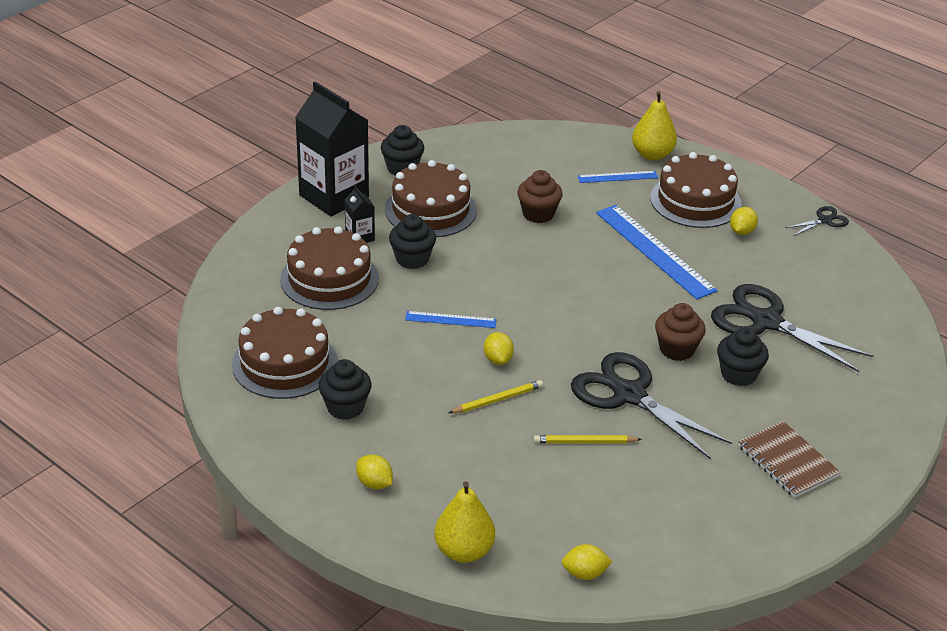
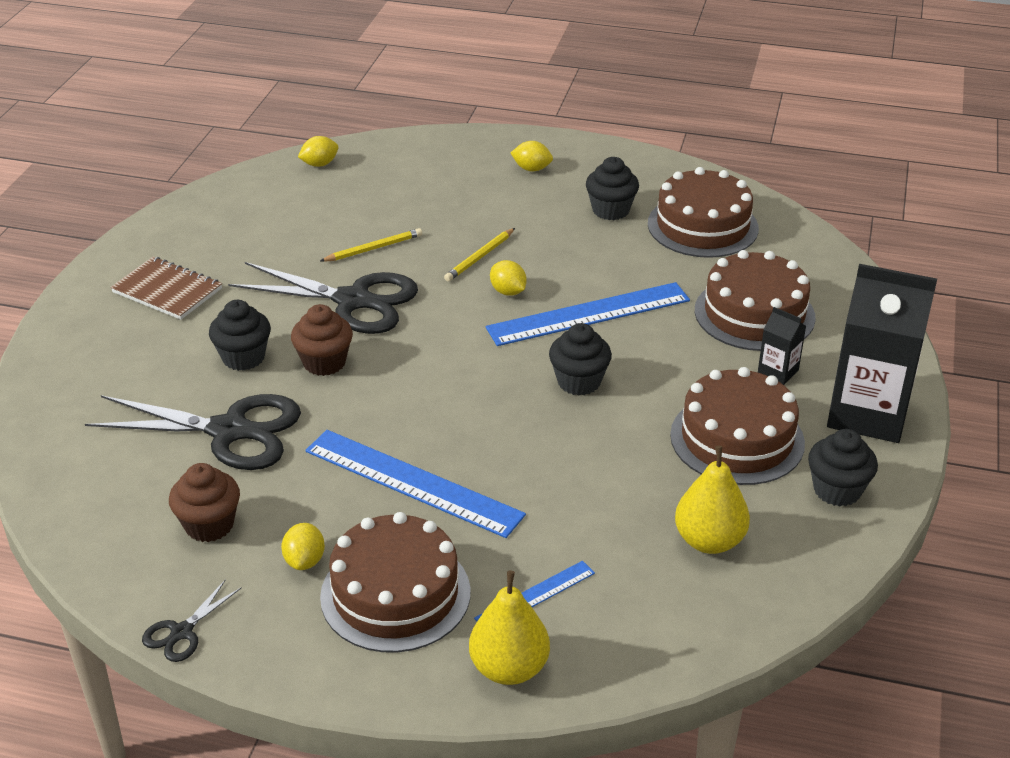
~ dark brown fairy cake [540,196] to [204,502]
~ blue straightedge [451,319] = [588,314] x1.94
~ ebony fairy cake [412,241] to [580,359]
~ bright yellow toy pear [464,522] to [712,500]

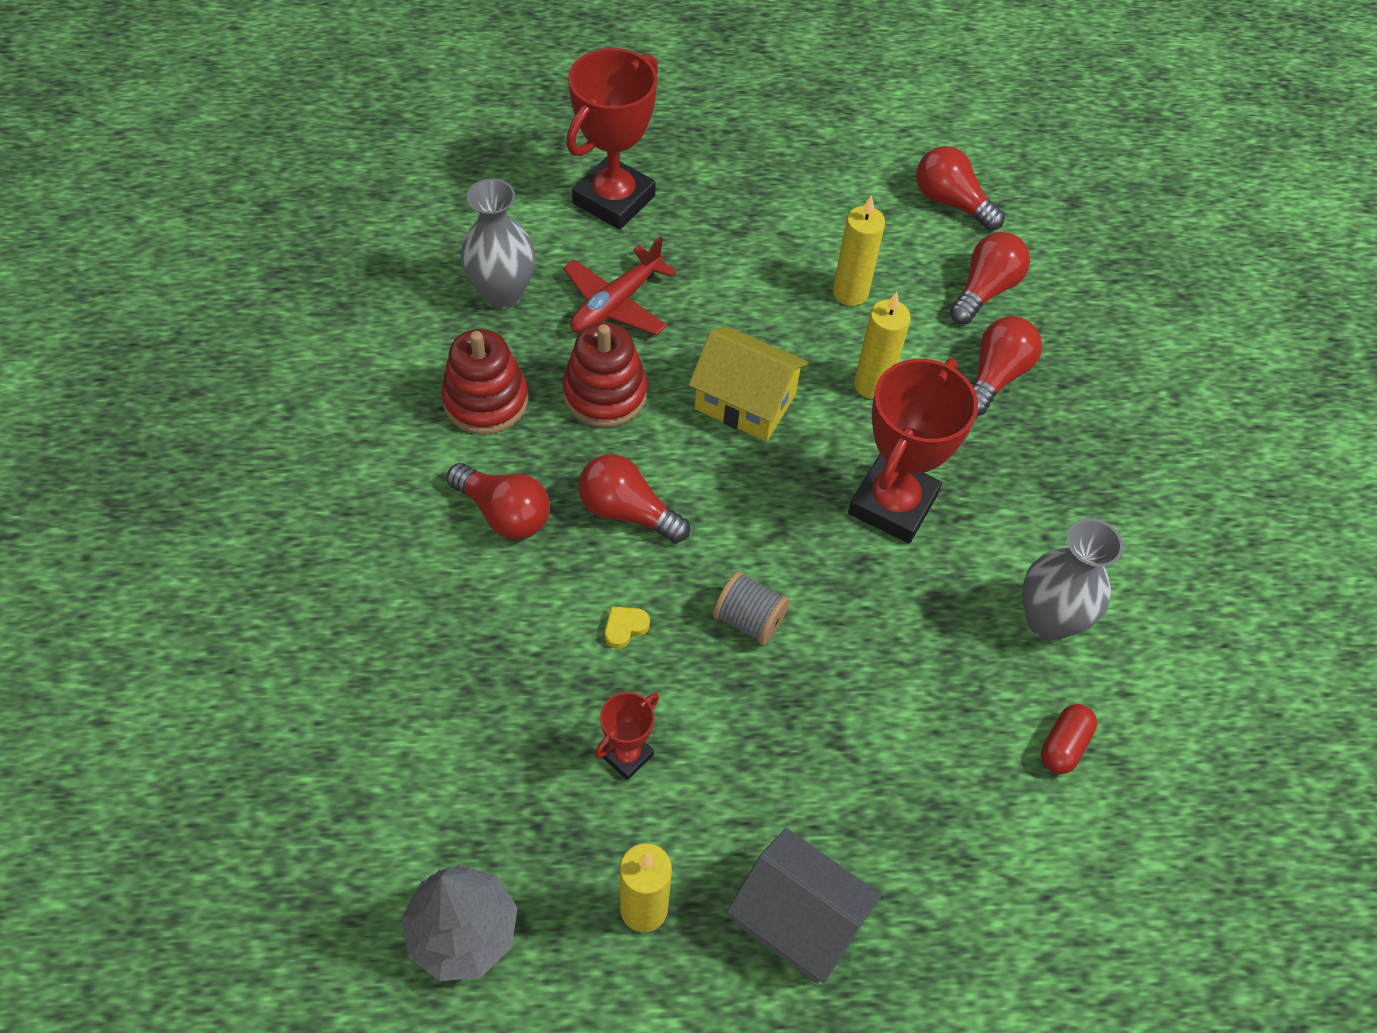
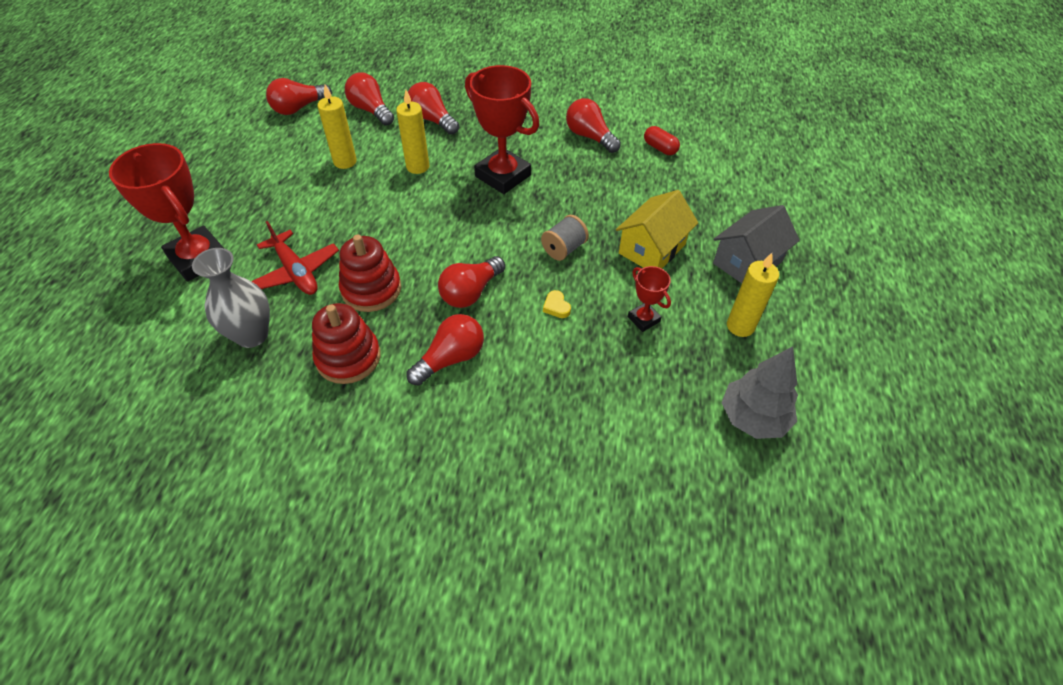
~ ash-grey tall vase [1072,579] to red lightbulb [593,125]
~ bright yellow house [749,384] to [657,229]

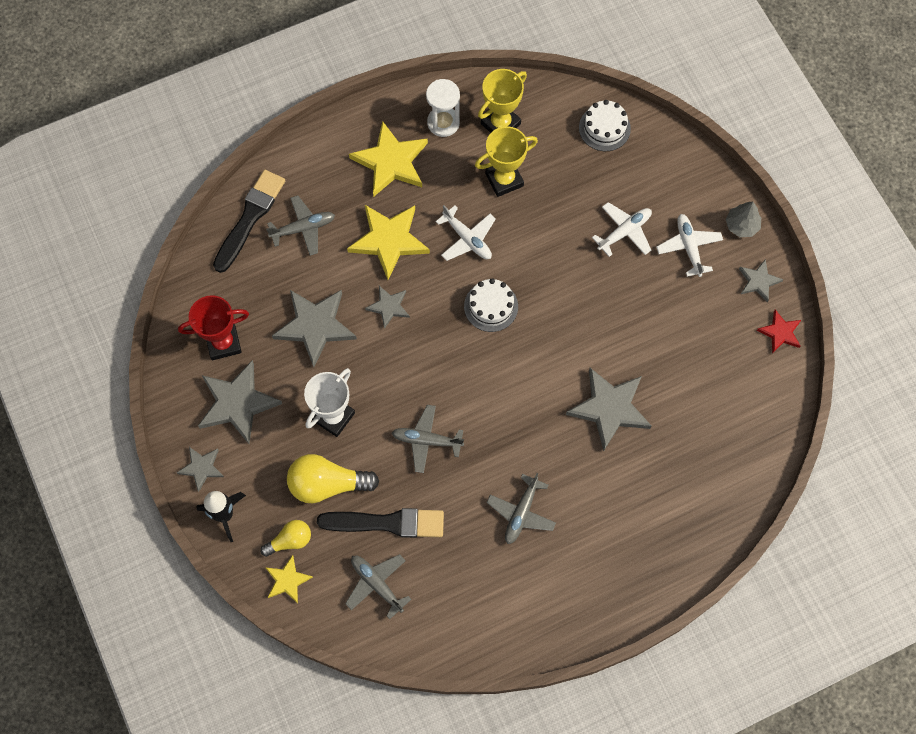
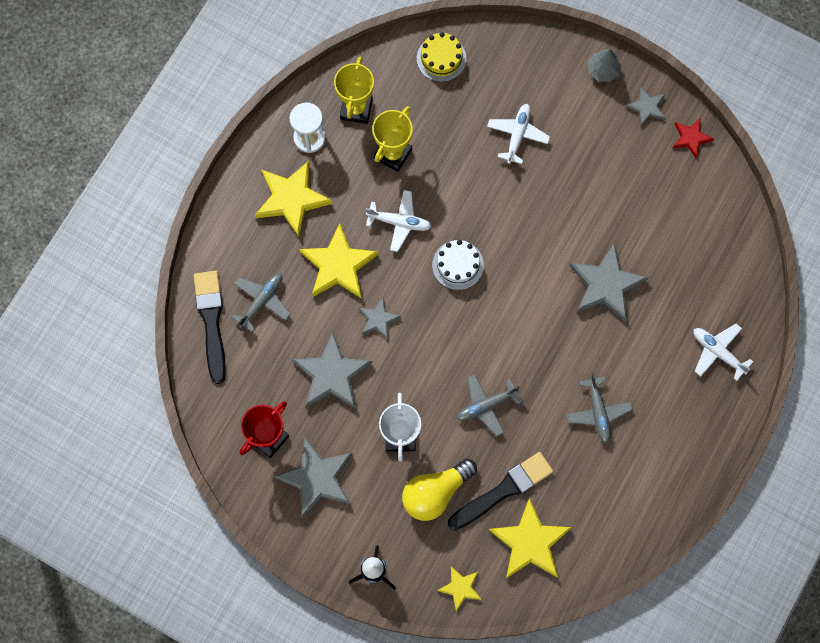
~ snow-white cake [605,125] to bright yellow cake [441,57]
~ ash-grey aeroplane [378,586] to bright yellow star shape [530,538]
~ snow-white aeroplane [689,245] to [723,352]
- ash-grey star shape [200,469]
- bright yellow lightbulb [285,538]

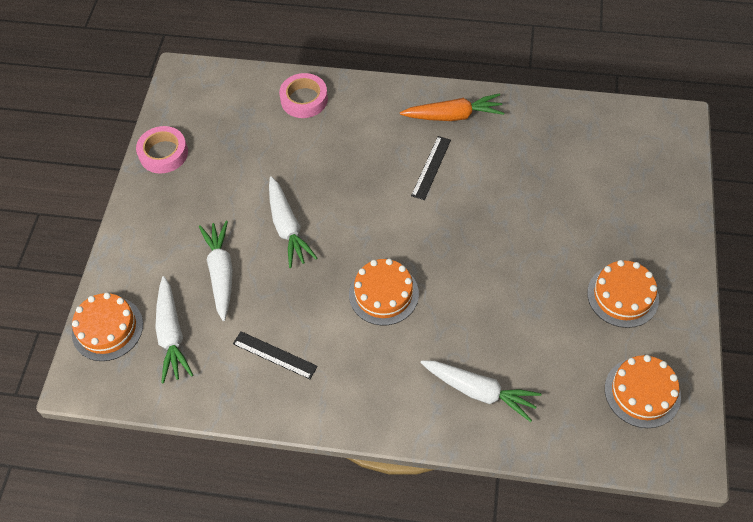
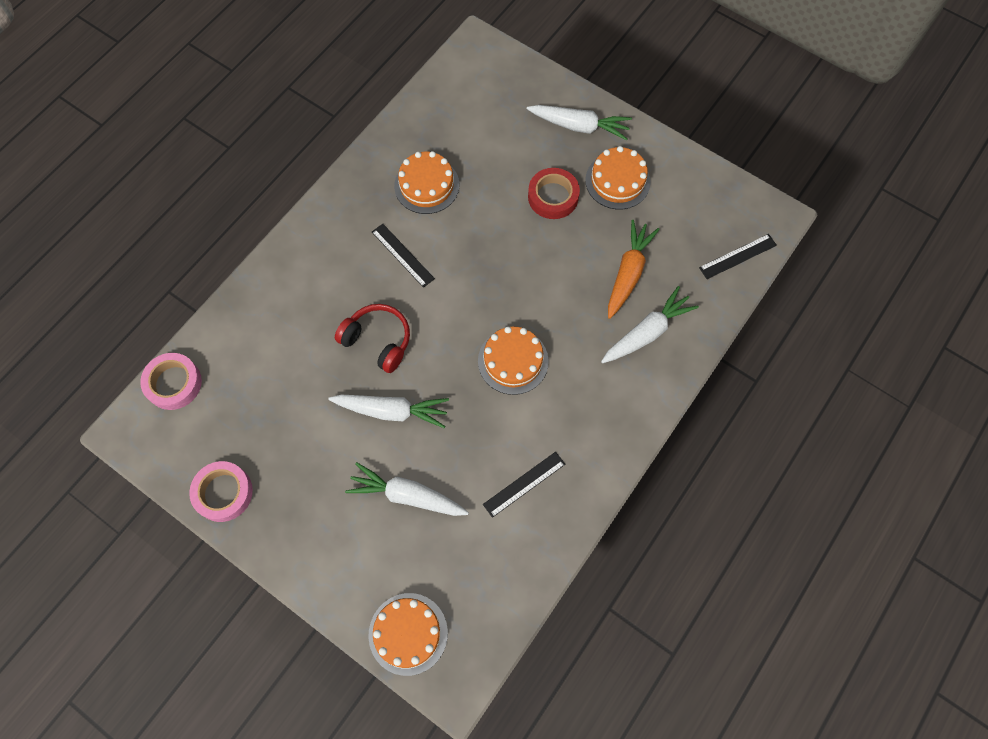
~ pink tape [303,95] to [171,381]
+ red headphones [372,338]
~ bright orange cake [643,391] to [426,182]
~ snow-white carrot [174,329] to [579,123]
+ red tape [554,193]
~ bright orange carrot [452,107] to [634,269]
+ ebony straightedge [738,256]

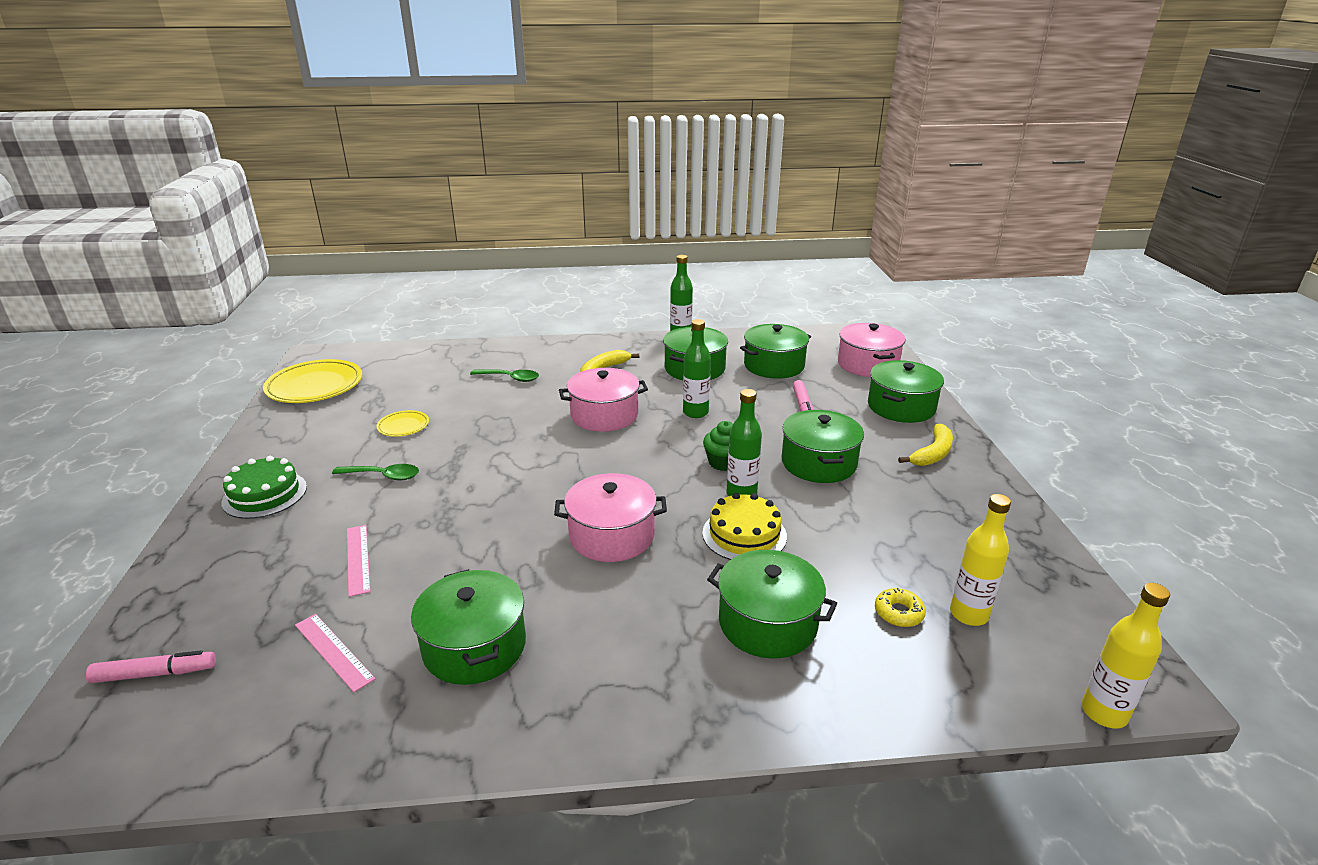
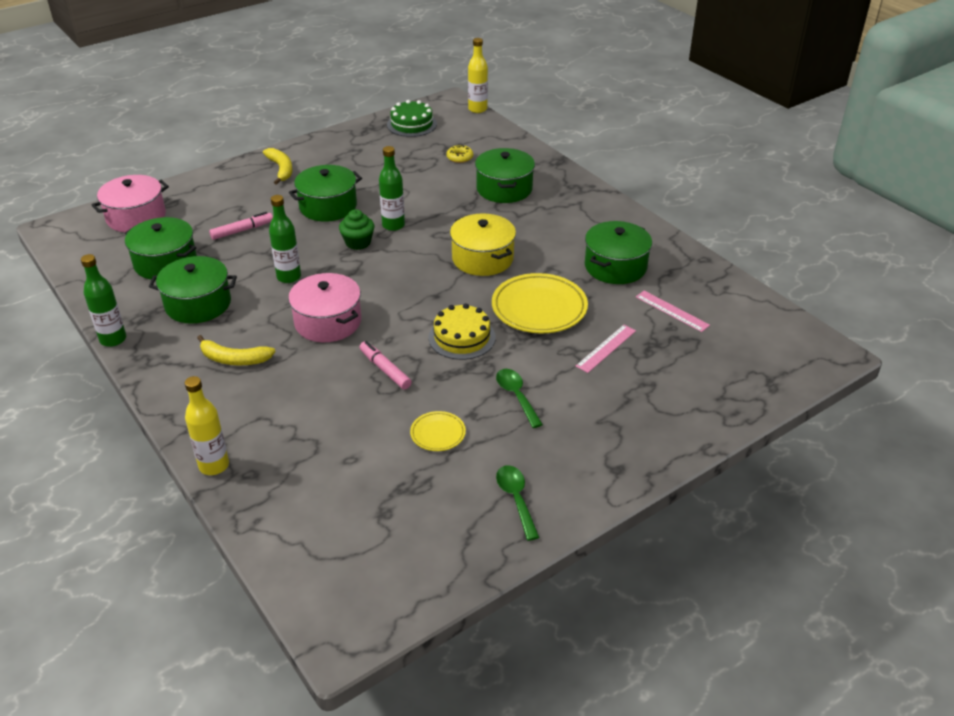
~ bright yellow drink bottle [980,560] to [207,425]
~ bright yellow banana [925,445] = [277,166] 60 degrees clockwise
~ pink felt pen [151,666] to [385,365]
~ emerald cake [264,487] to [412,118]
~ bright yellow cake [744,526] to [462,332]
~ pink pot [610,517] to bright yellow pot [483,244]
~ bright yellow flat dish [312,381] to [540,303]
~ emerald spoon [504,375] to [517,503]
~ pink straightedge [335,653] = [673,311] 60 degrees counterclockwise
- emerald pot [906,391]

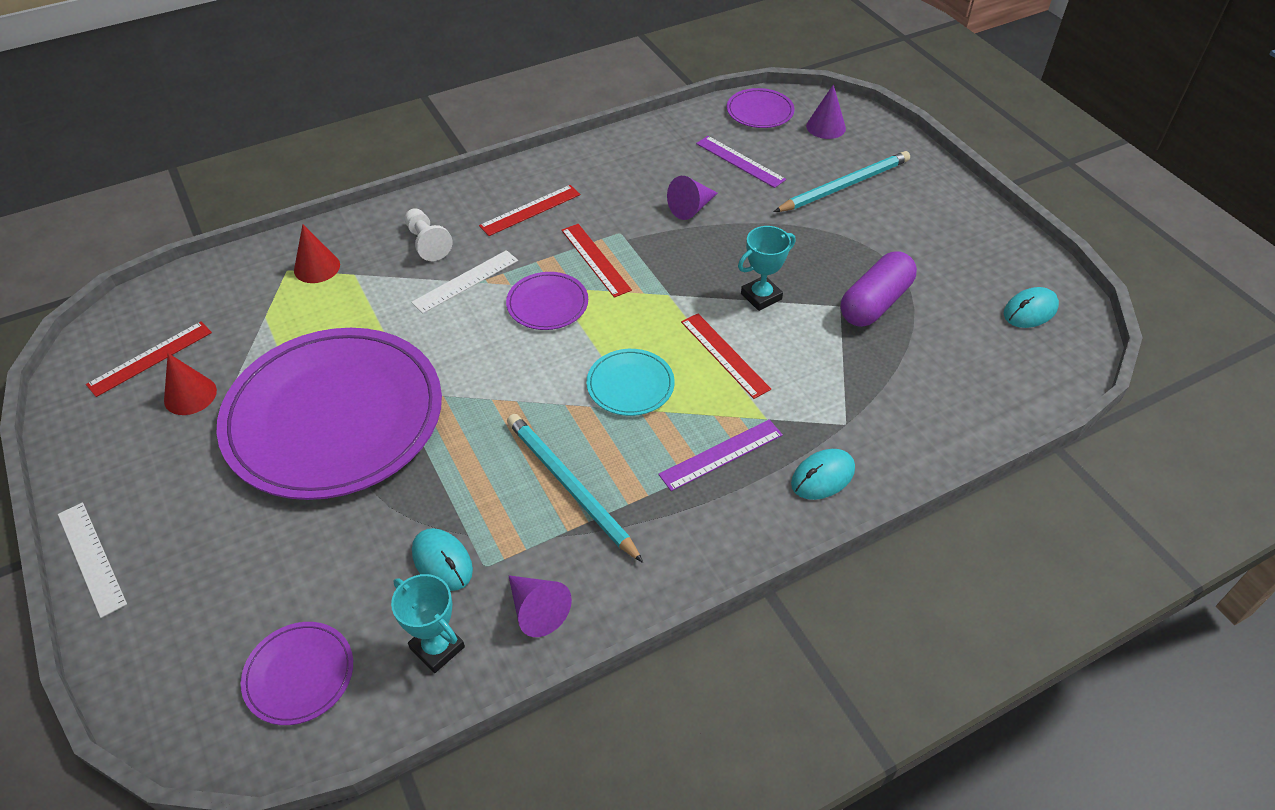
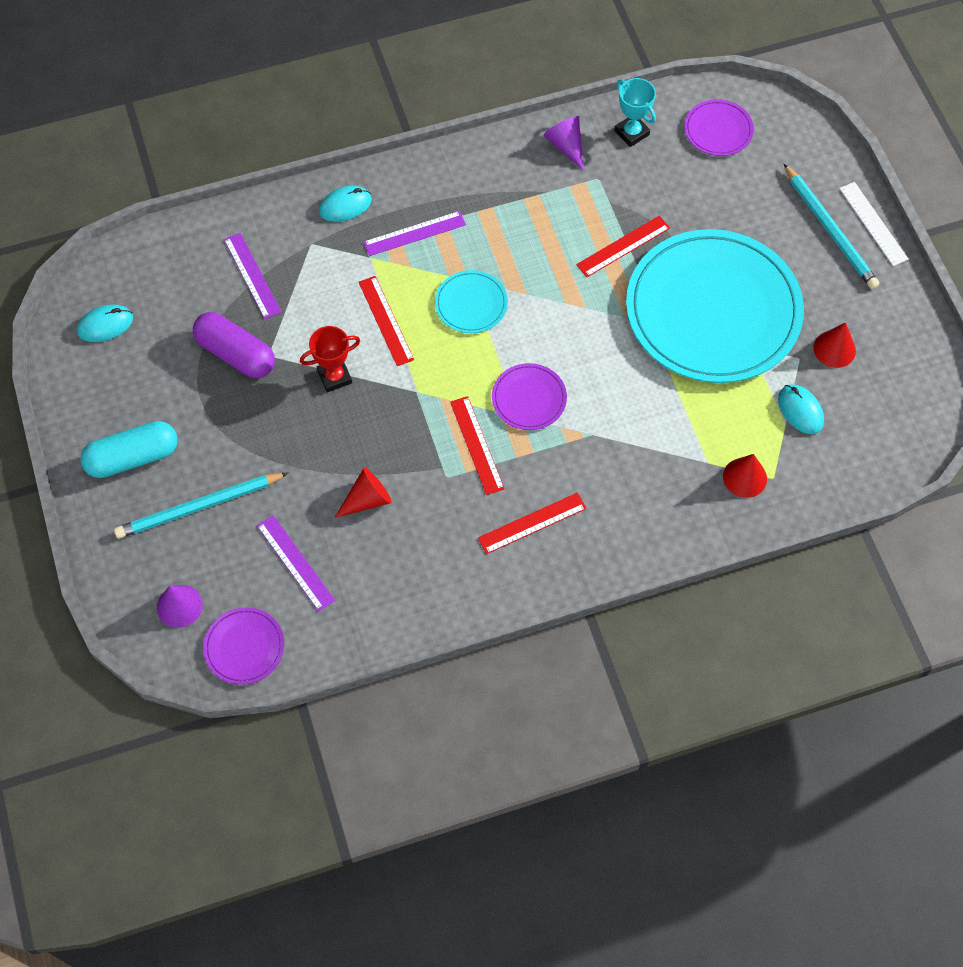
+ teal capsule [129,449]
~ purple capsule [879,289] = [234,345] 75 degrees clockwise
+ purple straightedge [252,276]
~ teal award cup [766,268] to red award cup [330,359]
~ purple solid cone [692,198] to red solid cone [363,492]
~ red straightedge [149,359] to [623,246]
~ purple flat dish [329,414] to teal flat dish [715,306]
~ teal PC mouse [442,559] to [801,409]
~ teal lead pencil [575,488] to [831,226]
- snow-white chess pawn [429,234]
- snow-white straightedge [464,282]

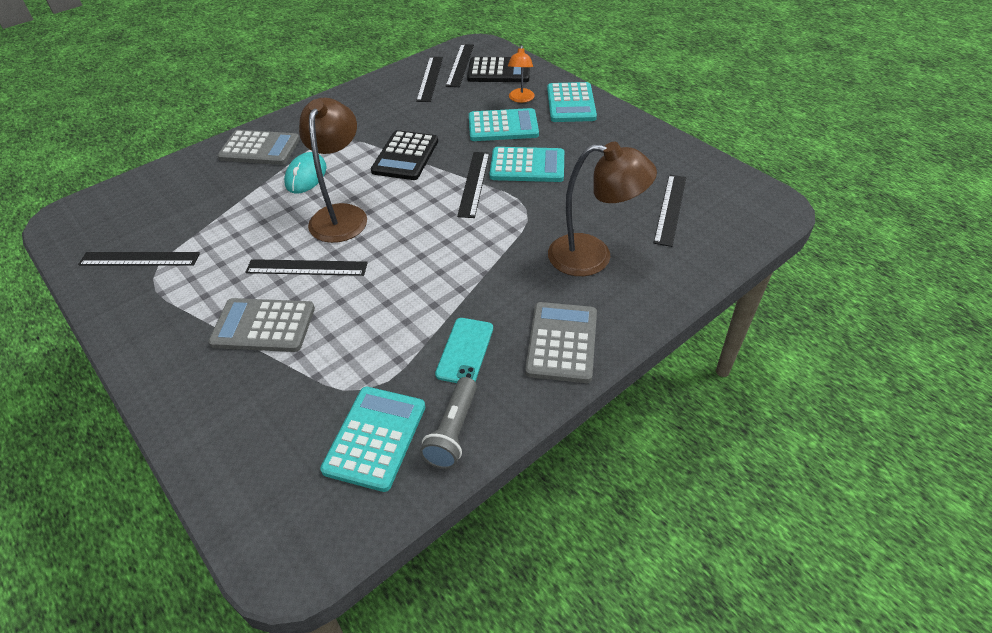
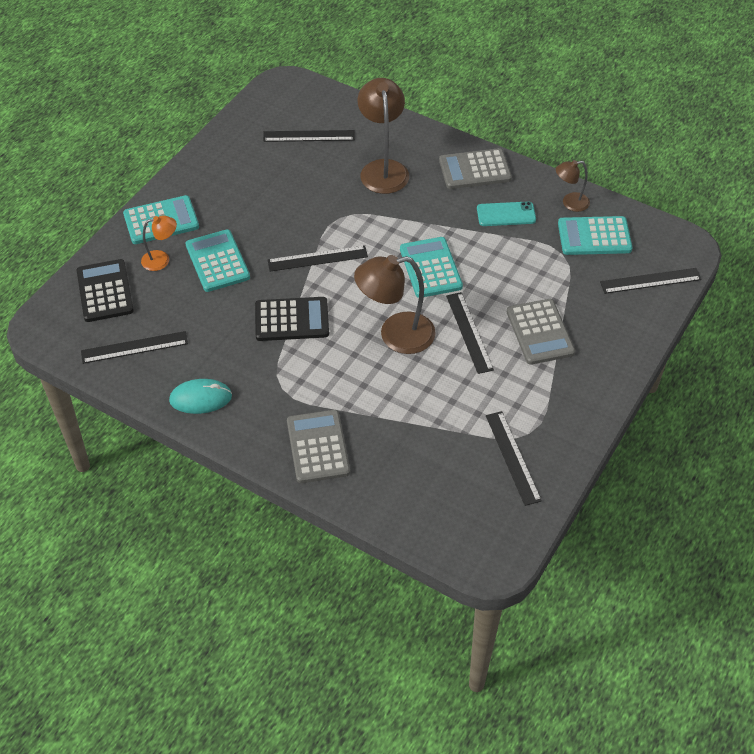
~ teal PC mouse [305,173] to [200,396]
~ teal calculator [526,164] to [431,267]
~ ash-grey flashlight [448,423] to dark brown desk lamp [573,186]
~ ebony straightedge [460,65] to [651,281]

